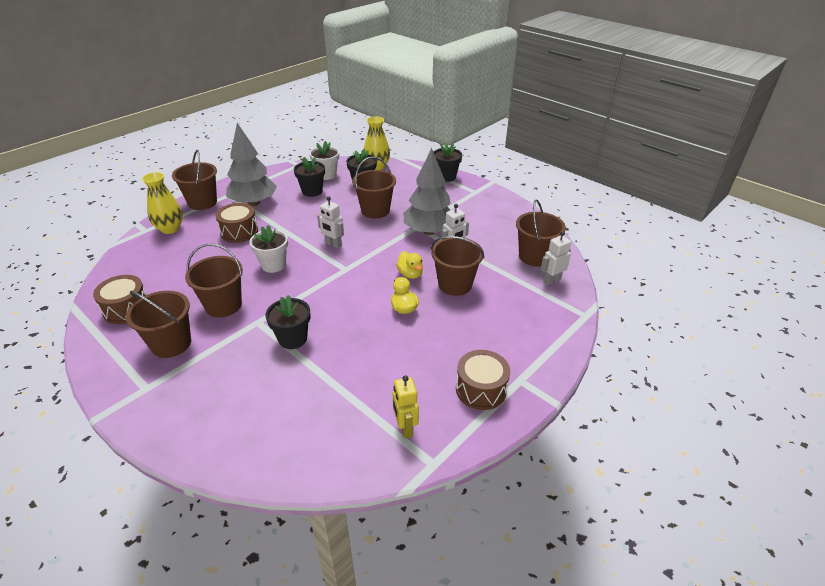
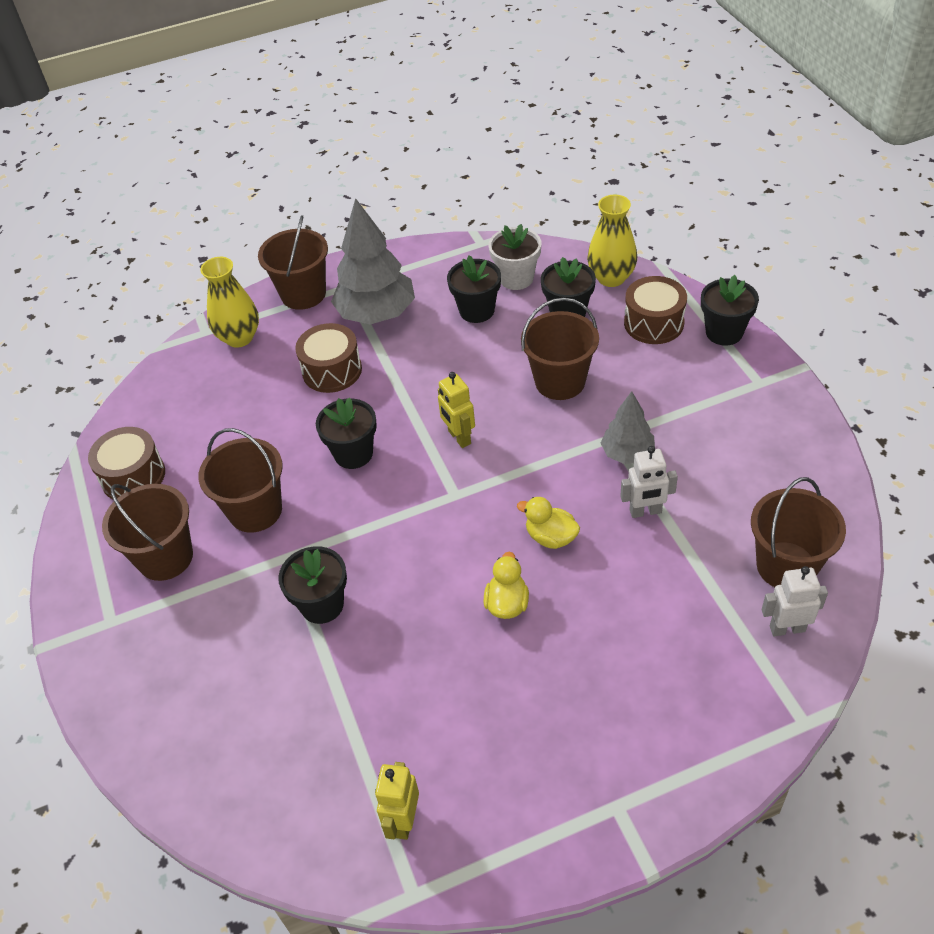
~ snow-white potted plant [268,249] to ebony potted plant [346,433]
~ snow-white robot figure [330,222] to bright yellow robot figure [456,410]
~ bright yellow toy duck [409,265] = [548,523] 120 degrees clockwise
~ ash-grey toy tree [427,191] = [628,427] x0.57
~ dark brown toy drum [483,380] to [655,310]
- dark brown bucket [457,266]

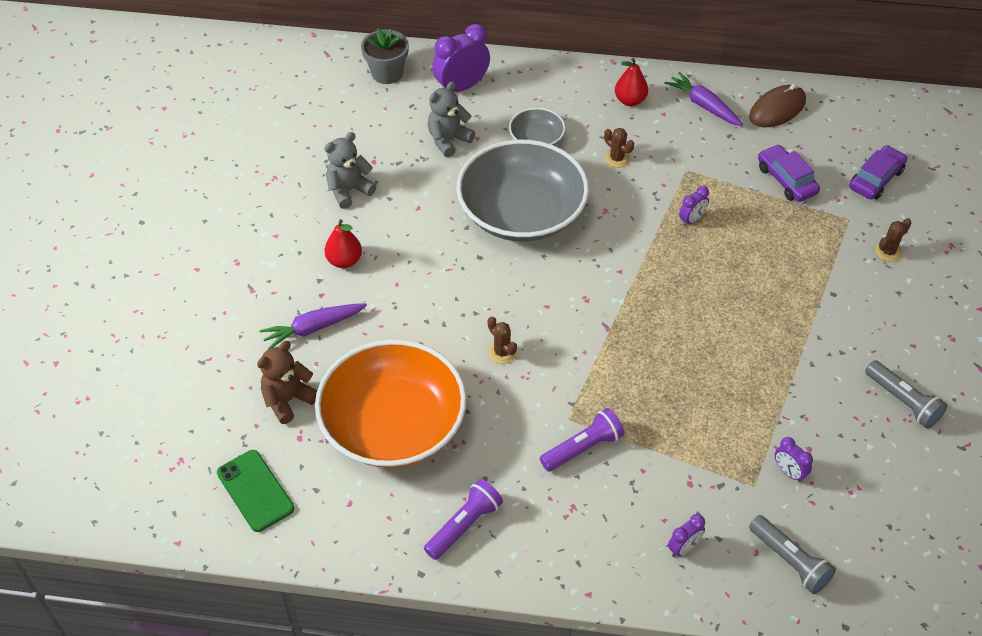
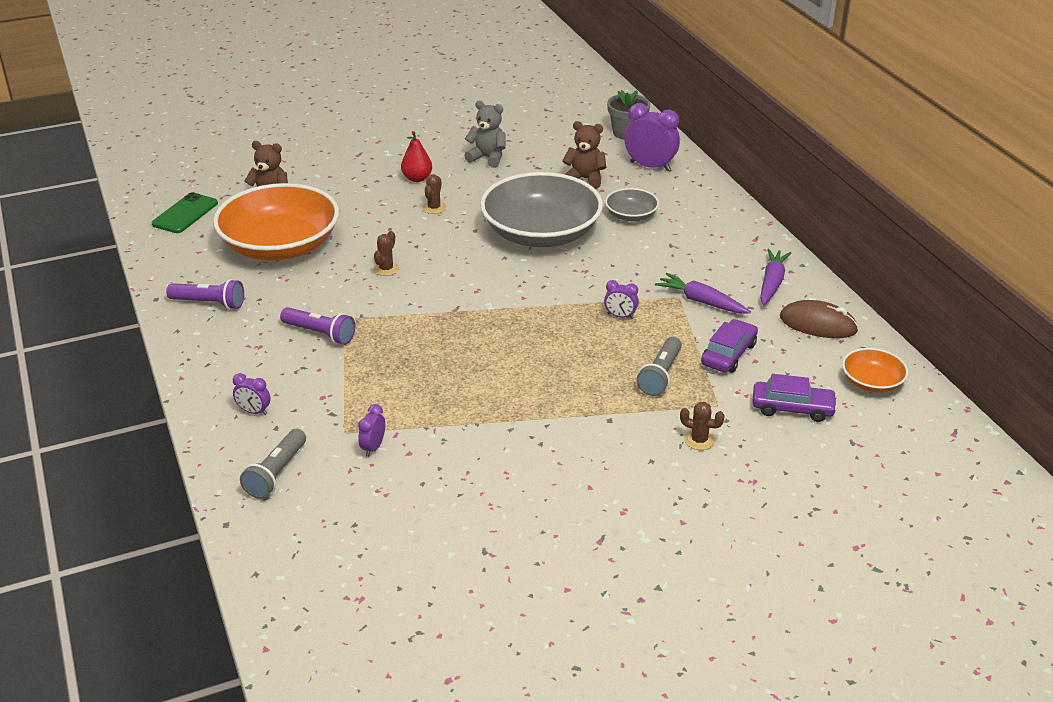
~ dark brown cactus [619,148] to [434,194]
~ ash-grey stuffed bear [451,119] to dark brown stuffed bear [584,155]
~ ash-grey flashlight [906,394] to [659,366]
~ purple carrot [313,326] to [703,293]
+ bright orange deep dish [875,370]
- red toy pear [631,81]

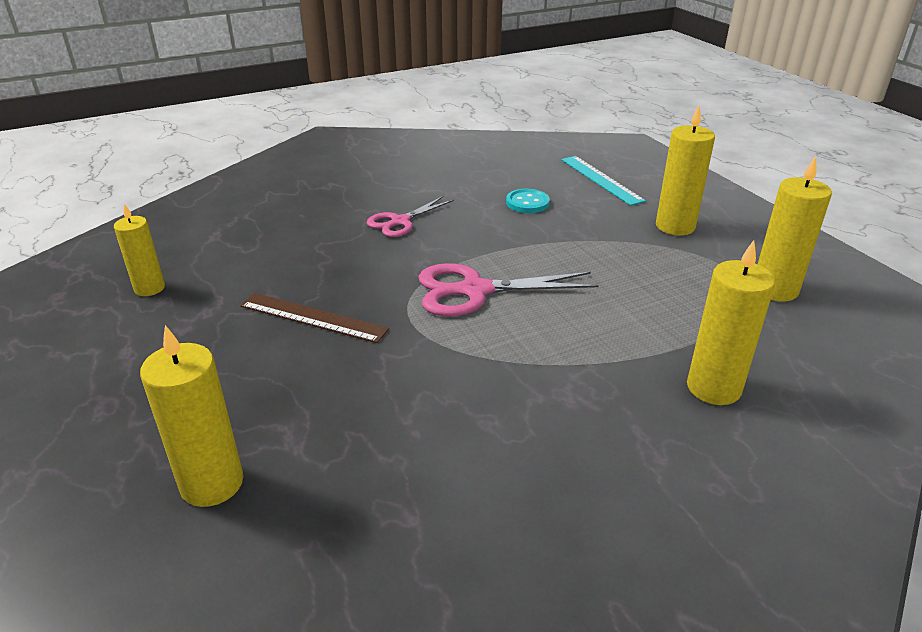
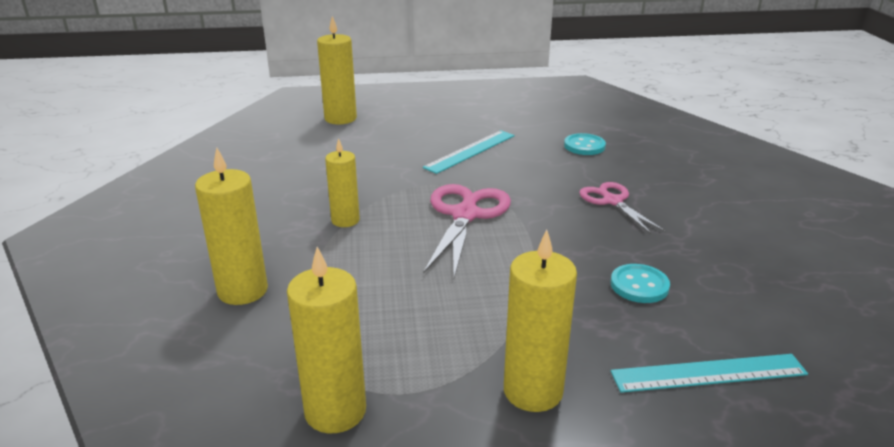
~ bright yellow pillar candle [139,250] to [342,182]
~ dark brown straightedge [314,318] to teal straightedge [469,152]
+ teal sewing button [585,144]

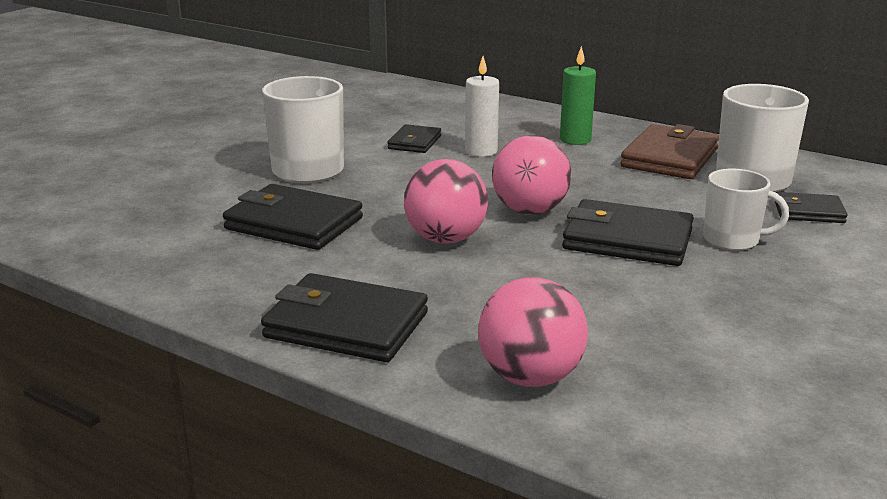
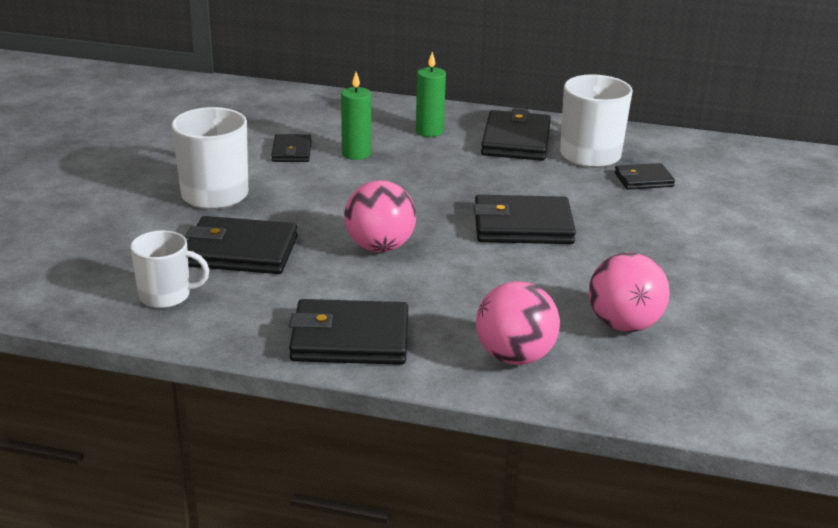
~ snow-white coffee mug [746,210] to [169,269]
~ snow-white pillar candle [482,106] to emerald pillar candle [356,116]
~ dark brown billfold [669,151] to ebony billfold [516,134]
~ pink play ball [531,175] to [629,292]

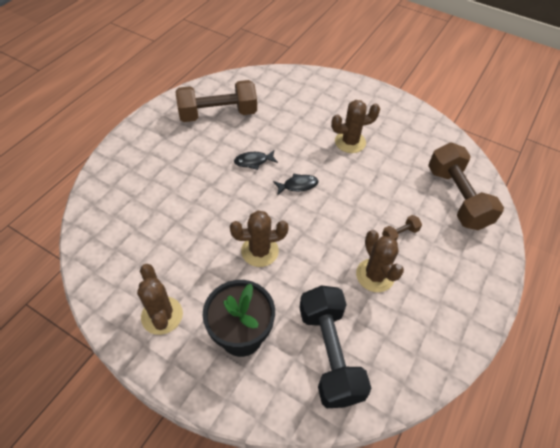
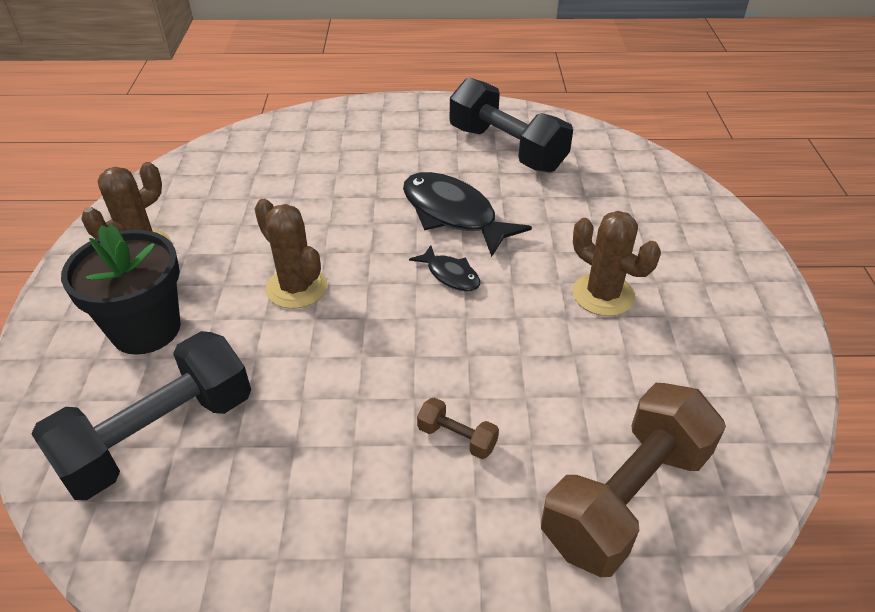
~ ebony fish [256,160] = [467,214] x1.96
~ dark brown dumbbell [216,101] to ebony dumbbell [511,124]
- dark brown cactus [380,261]

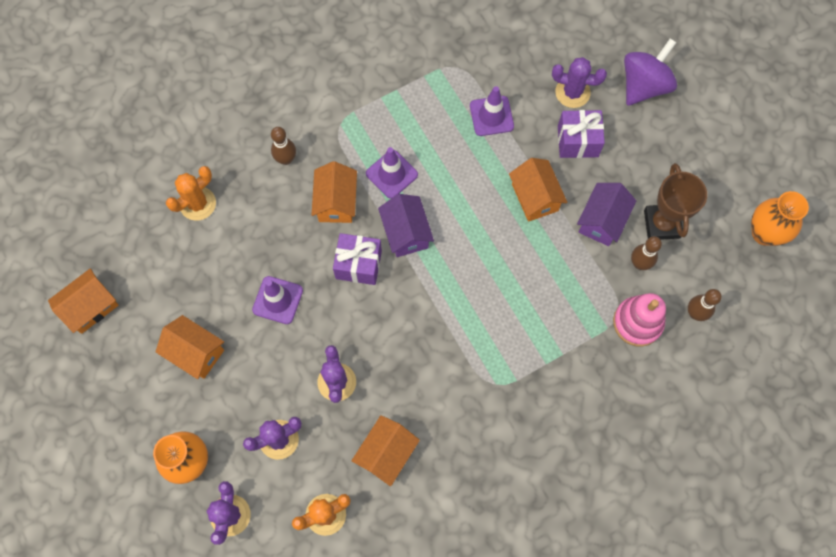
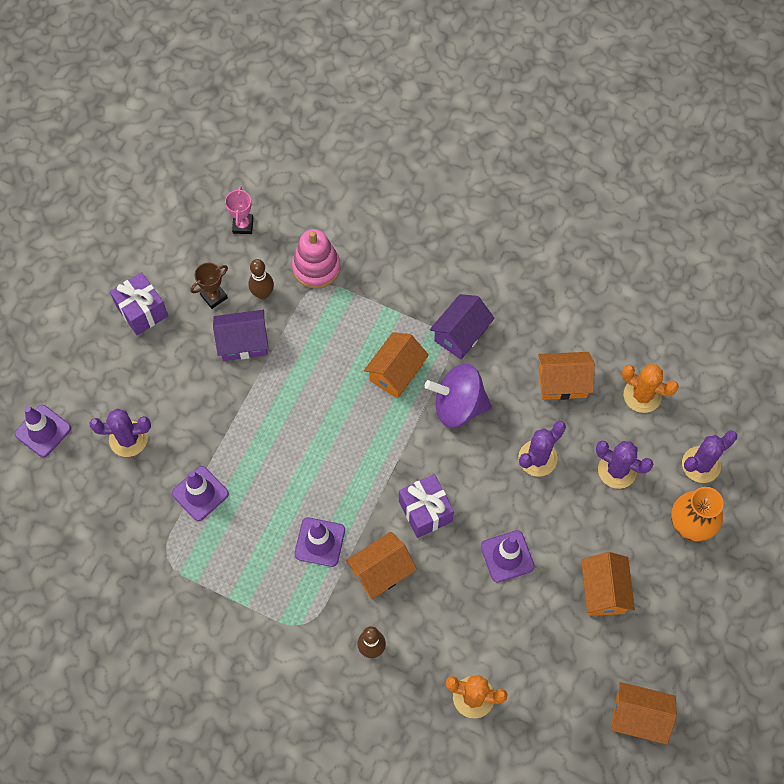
+ purple road cone [43,431]
~ purple cactus [579,82] = [120,432] 75 degrees counterclockwise
~ purple gift [581,134] to [139,303]
~ dark brown award cup [675,201] = [209,285] x0.60
+ pink award cup [239,210]
~ bright orange house [538,190] to [396,365]
~ purple spinning top [650,72] to [458,396]
~ purple house [406,225] to [462,327]
- dark brown skittle [705,305]
- bright orange tall vase [780,218]

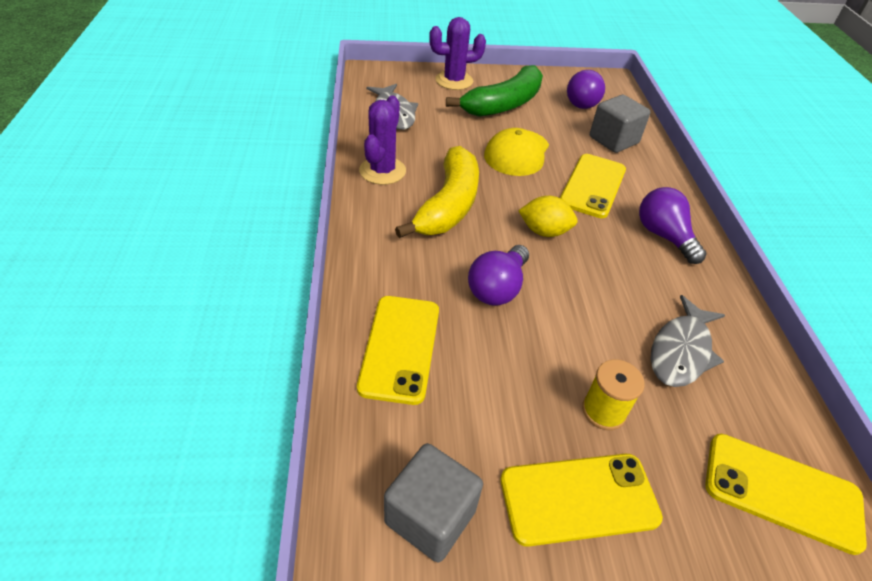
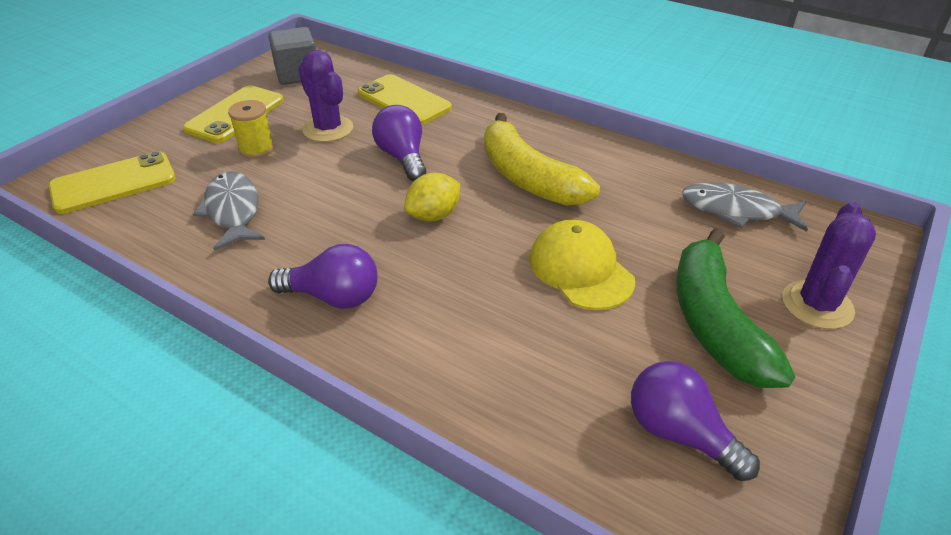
~ purple cactus [382,140] to [326,96]
- bright yellow mobile phone [593,186]
- ash-grey solid cube [620,124]

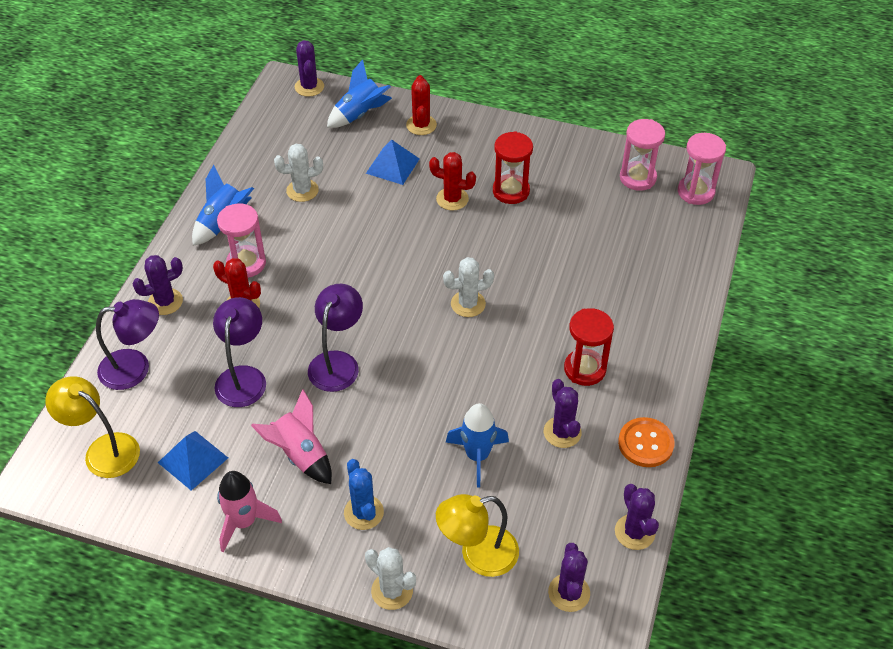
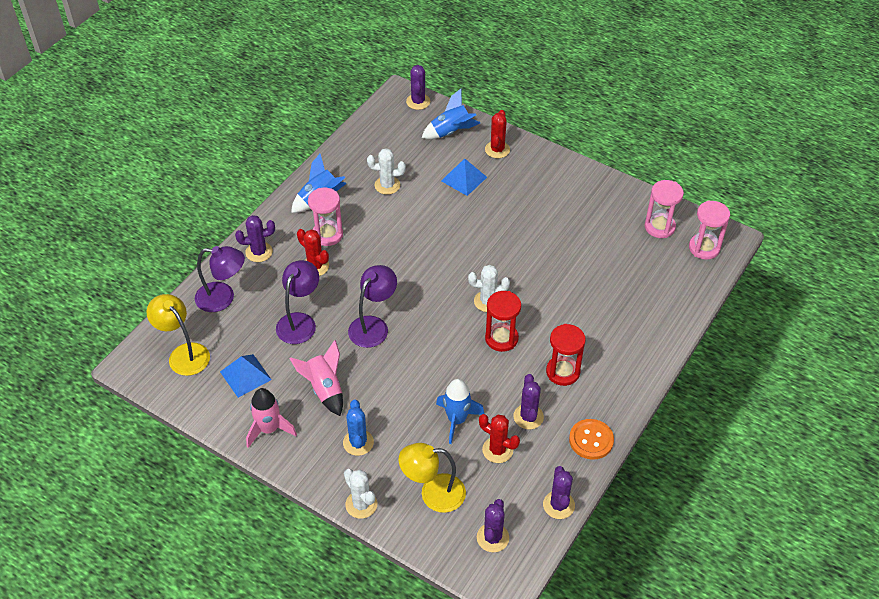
~ red cactus [452,181] to [499,438]
~ red sand timer [513,167] to [503,321]

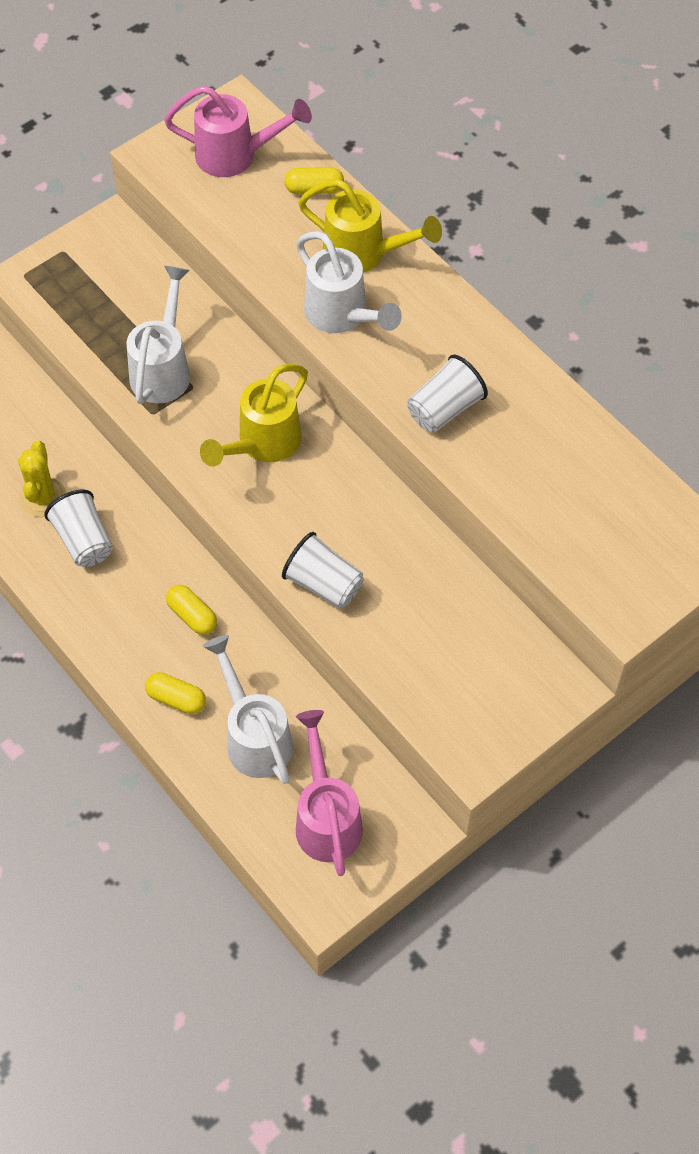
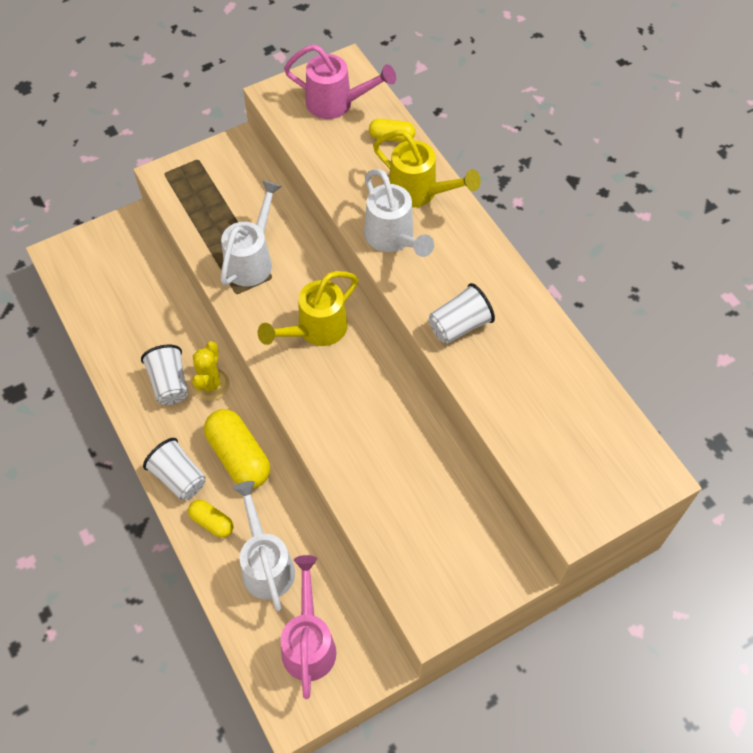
~ snow-white cup [323,570] to [174,469]
~ bright yellow cactus [42,479] to [211,371]
~ bright yellow capsule [191,610] = [237,449] x1.83

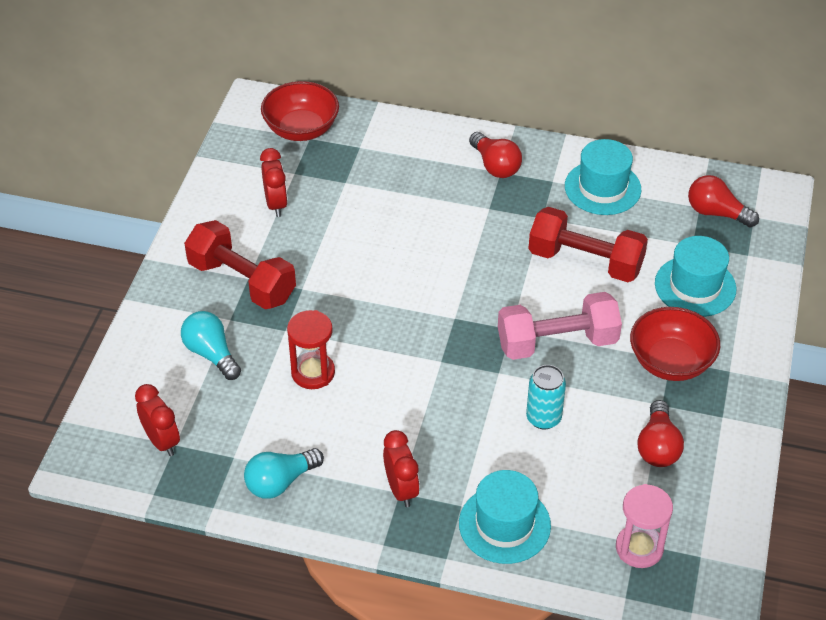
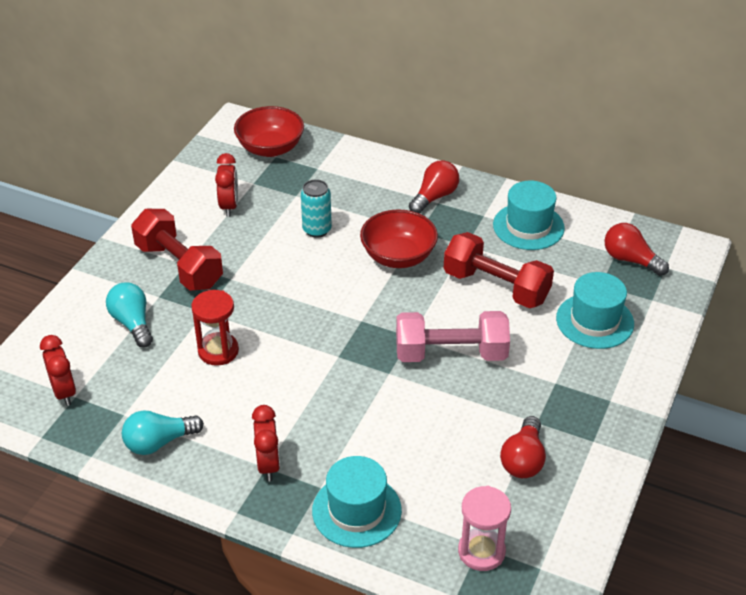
~ teal soda can [546,397] to [316,208]
~ red deep dish [675,344] to [399,238]
~ red lightbulb [495,155] = [434,187] 120 degrees counterclockwise

